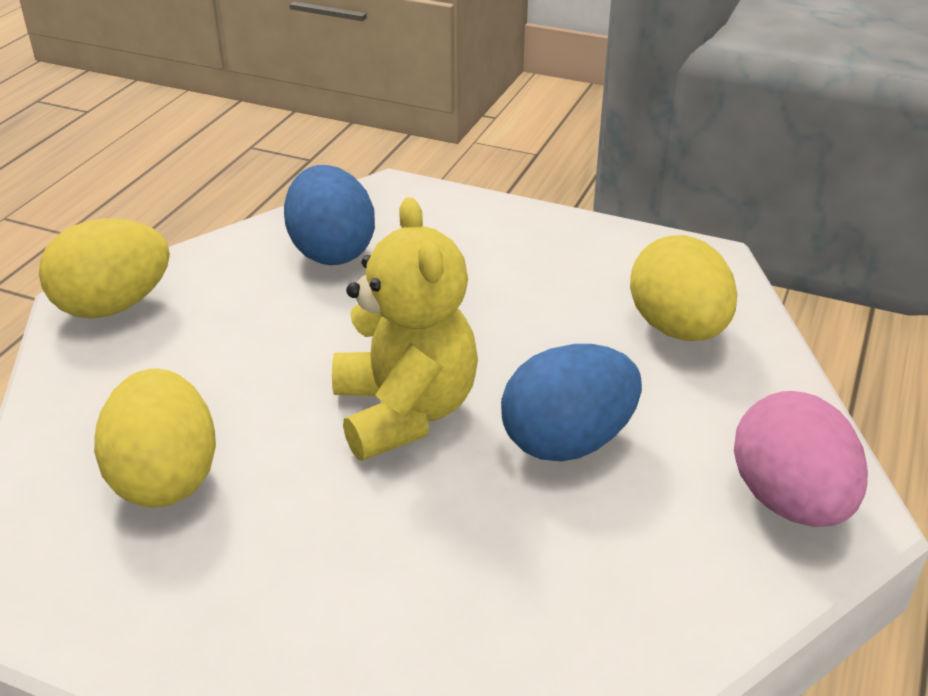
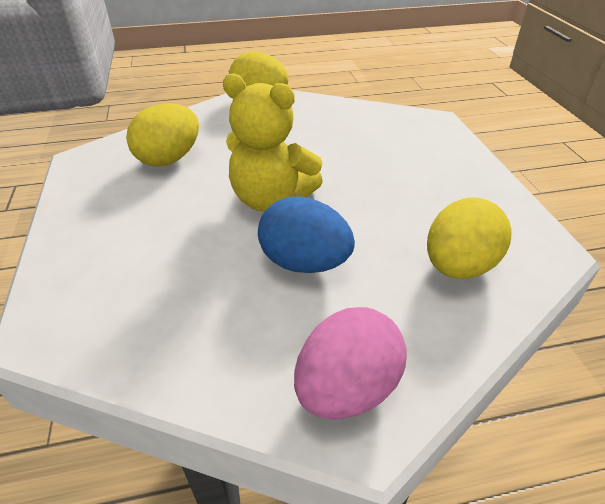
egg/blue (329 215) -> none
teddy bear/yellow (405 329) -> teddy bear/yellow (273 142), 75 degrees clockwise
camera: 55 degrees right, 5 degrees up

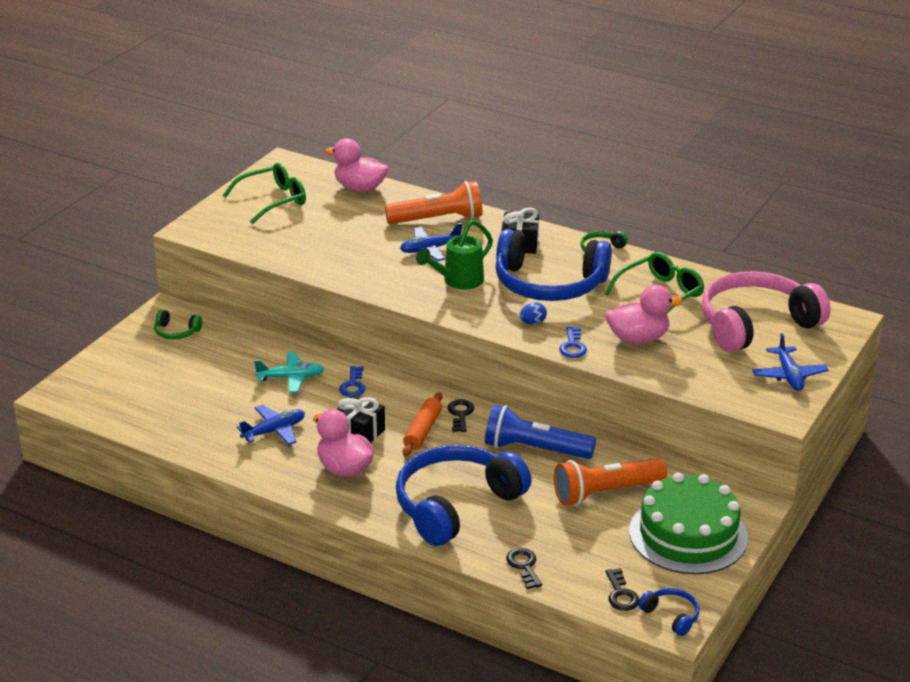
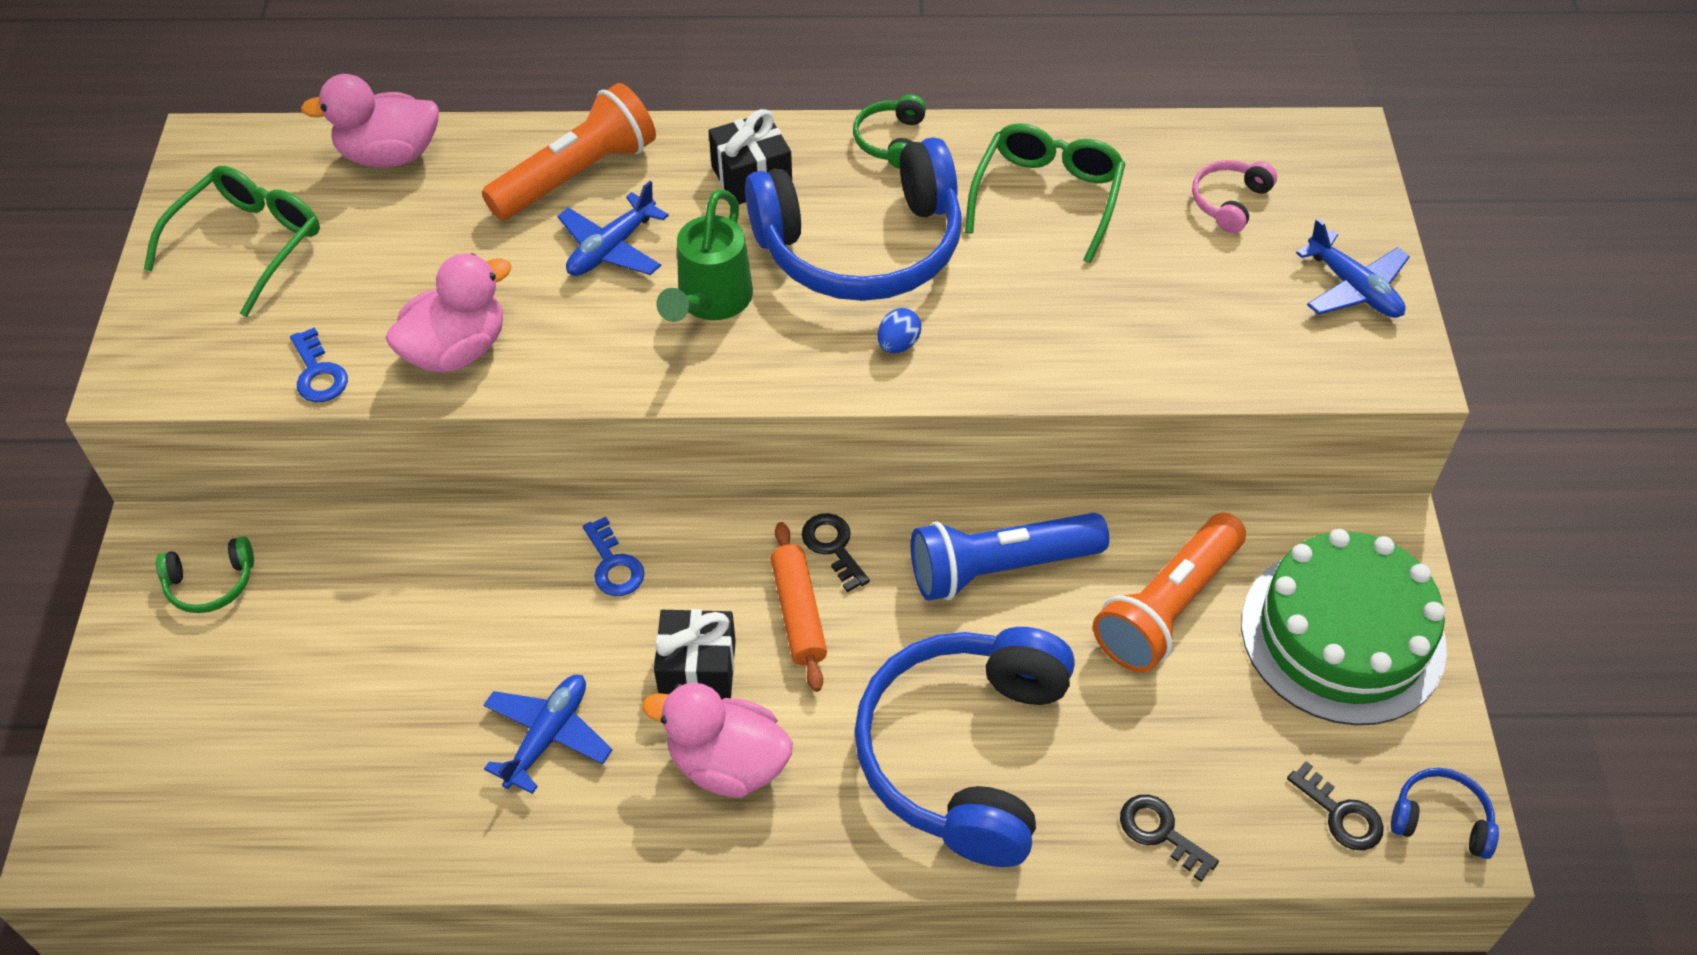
plane/turquoise (289 372) -> none
key/blue (573 342) -> key/blue (319 364), shifted
duck/pink (644 314) -> duck/pink (449 313), shifted
headphones/pink (766 311) -> headphones/pink (1234 196), x0.41
camera: 30 degrees left, 20 degrees up

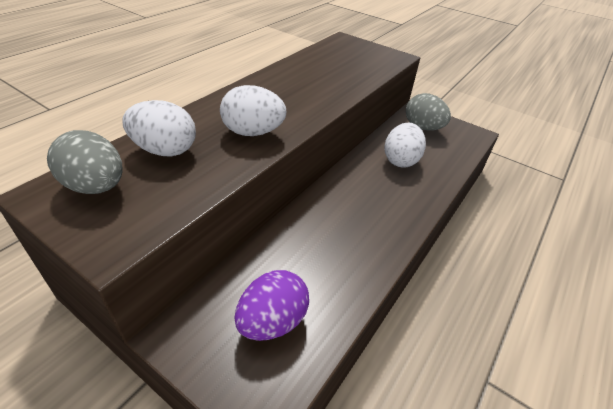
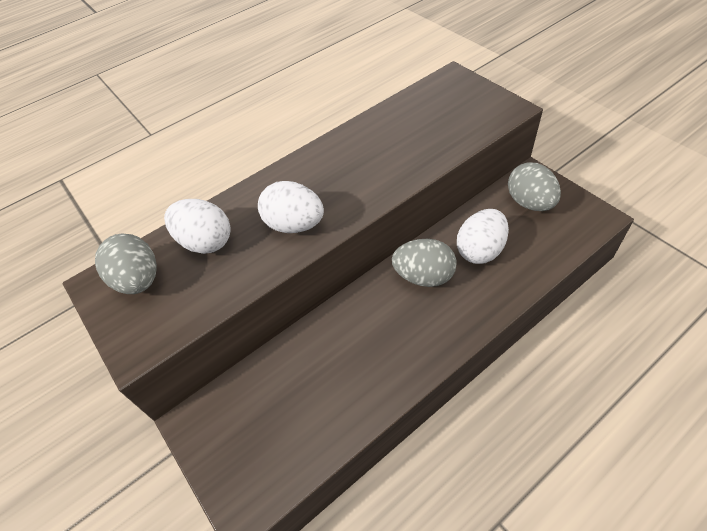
egg/purple (272 305) -> none
none -> egg/grey (424 263)
camera: 25 degrees right, 10 degrees up

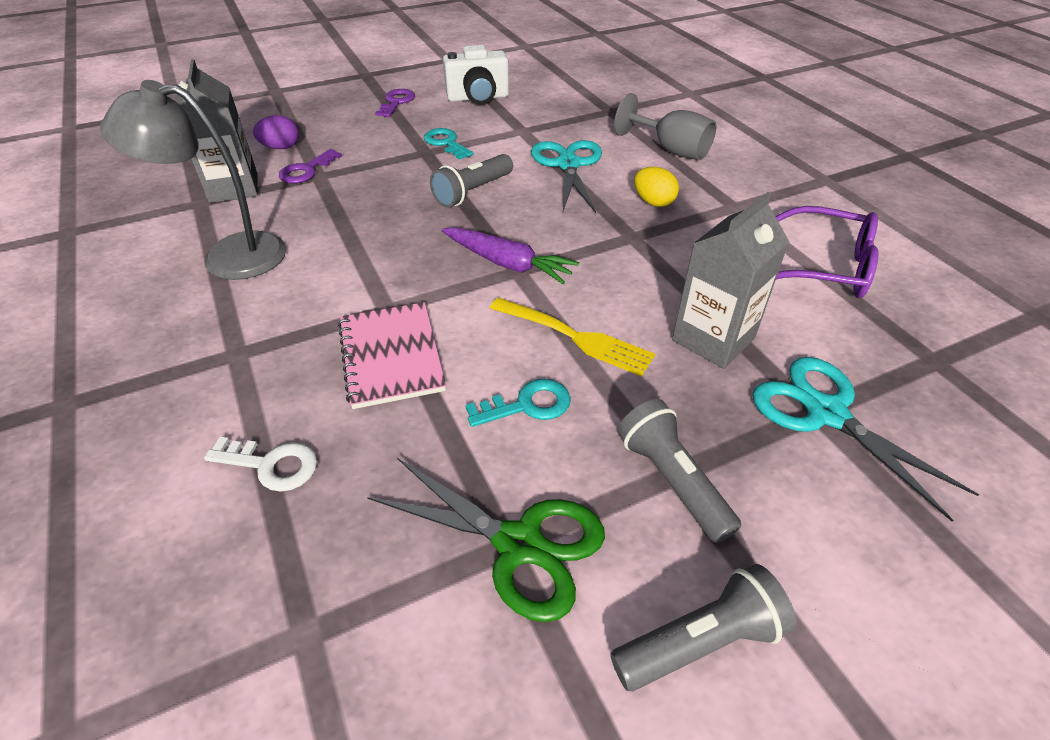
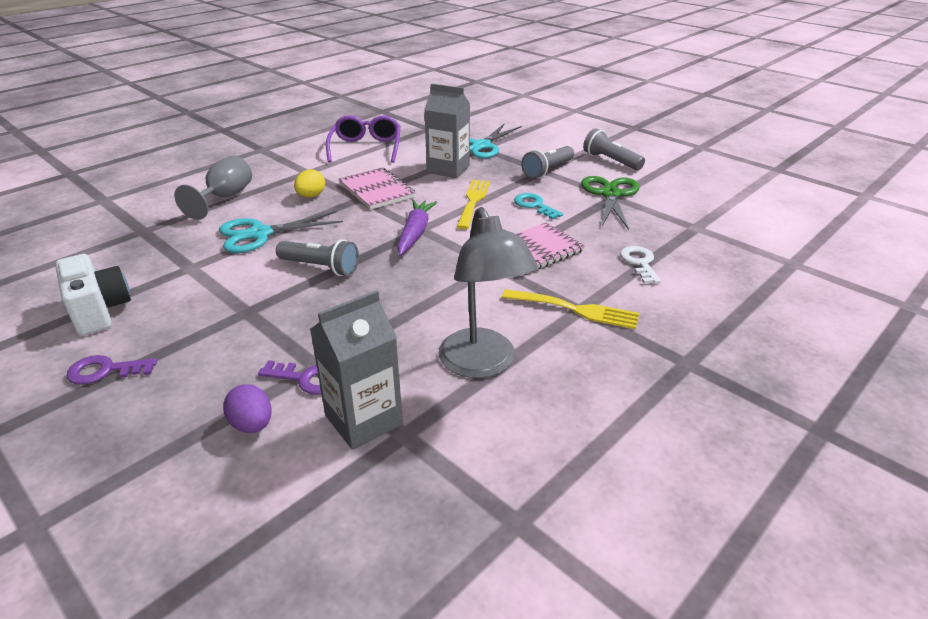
key/turquoise (448 144) -> none
none -> notebook/pink (377 189)
none -> fork/yellow (570 309)
camera: 110 degrees left, 10 degrees down

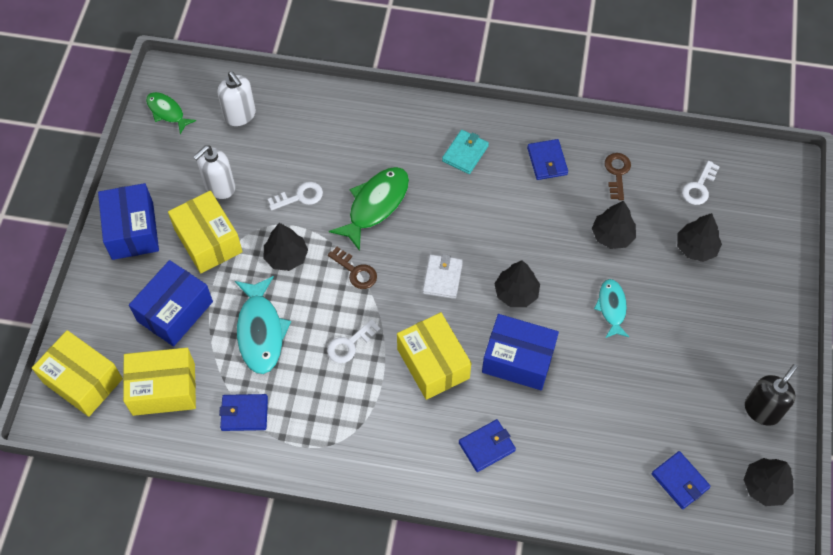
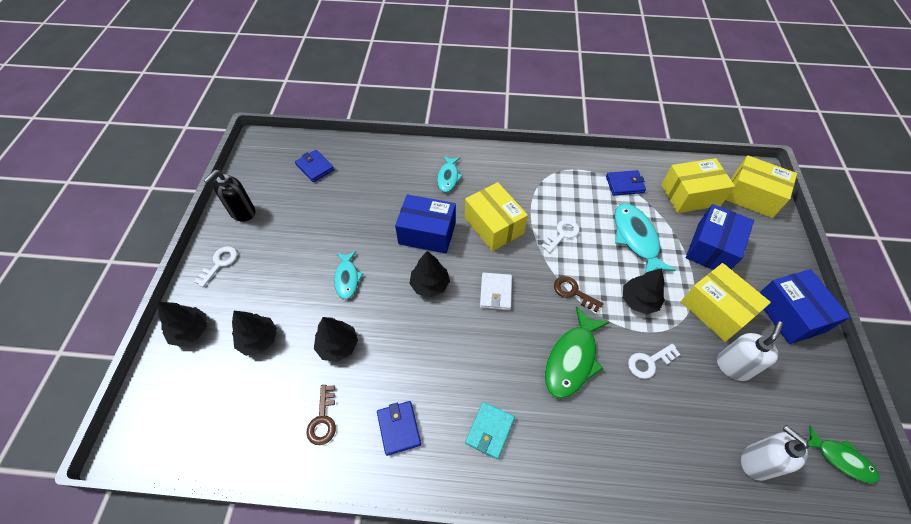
wallet/blue (487 445) -> fish/turquoise (450 174)
key/white (701 183) -> key/white (215 266), shifted
tree/black (768 482) -> tree/black (182 324), shifted
camera: 175 degrees right, 5 degrees down

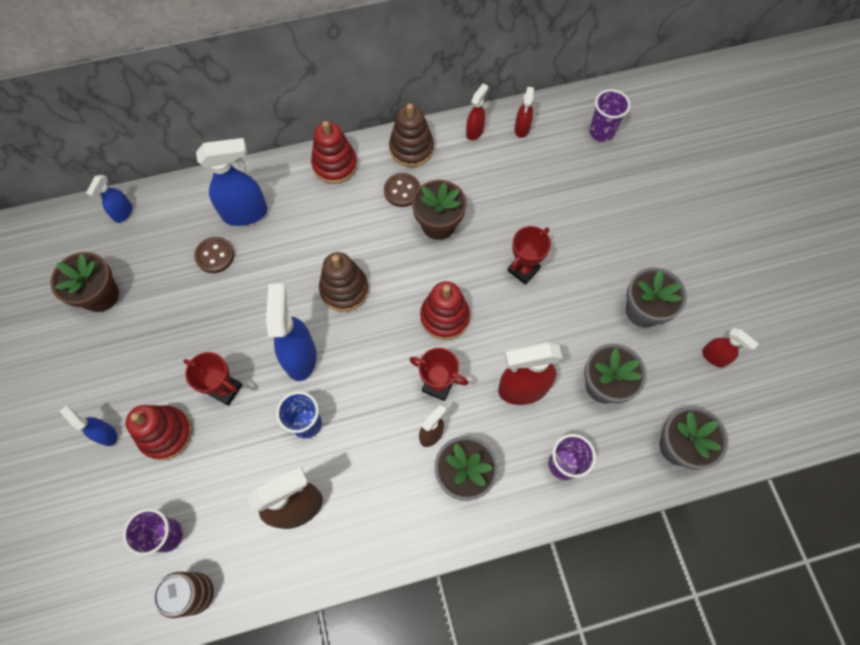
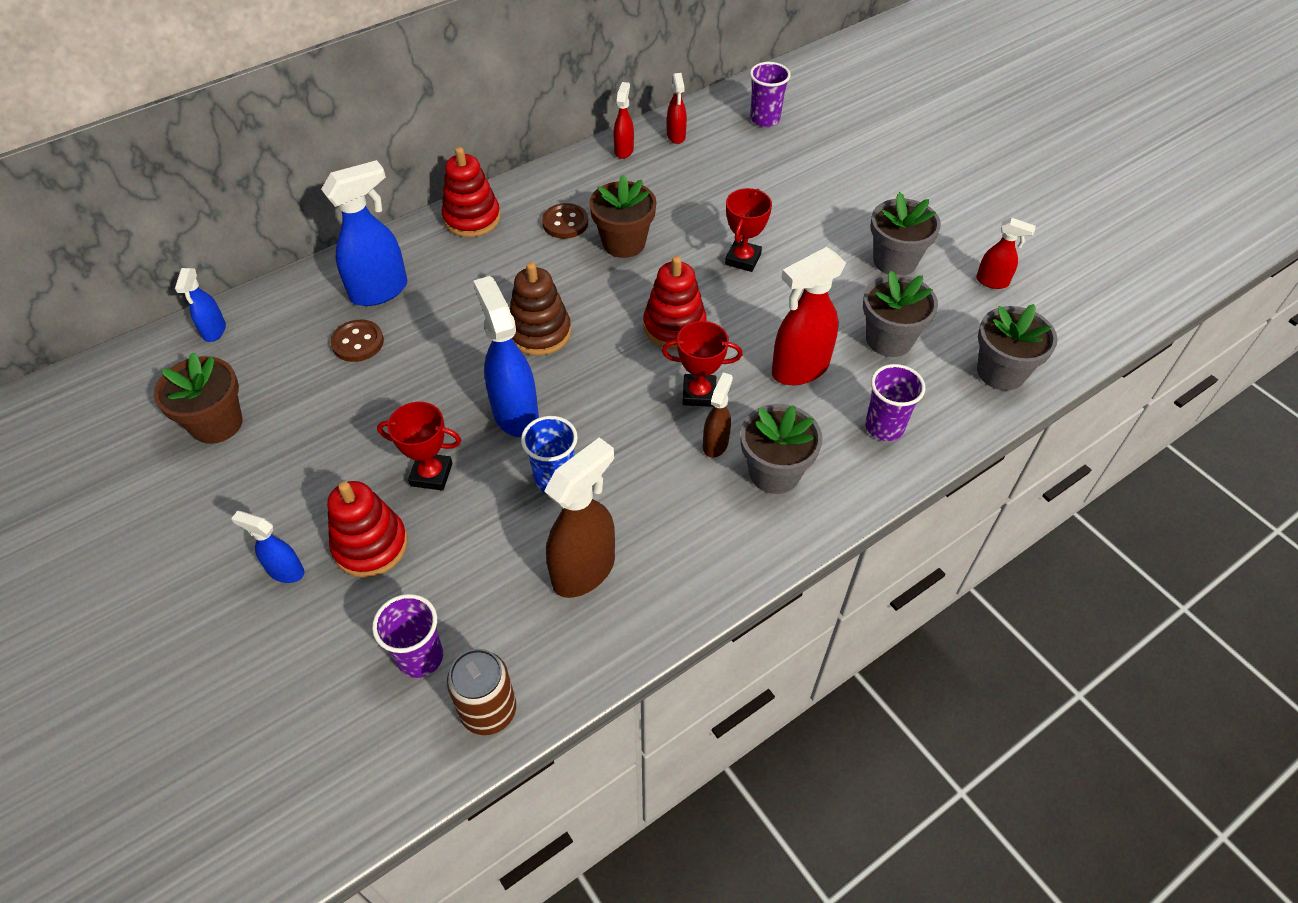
stacking toy/brown (411 135) -> none
camera: 20 degrees left, 15 degrees down

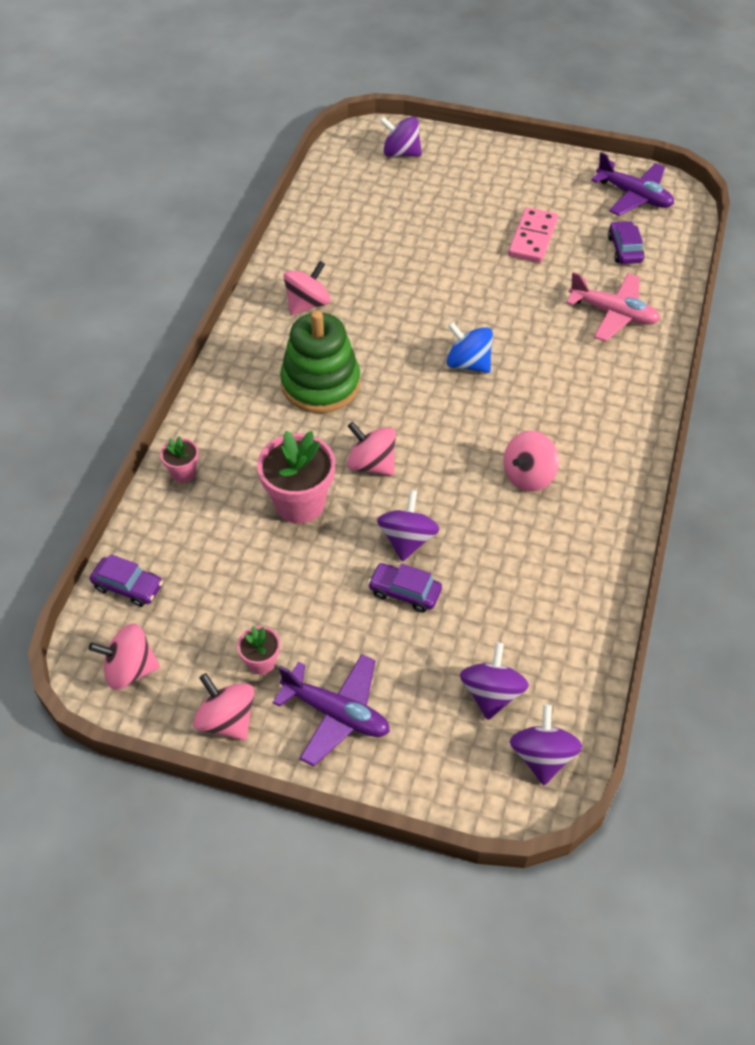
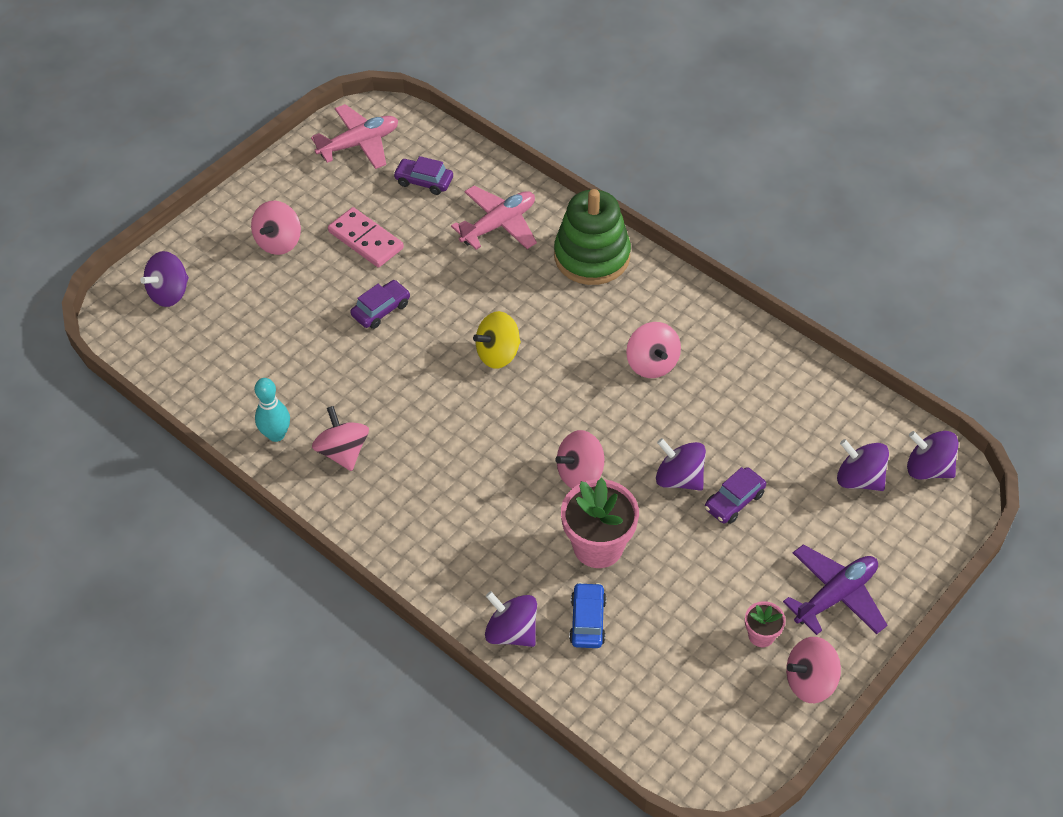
spinning top/pink (124 656) -> spinning top/pink (276 228), shifted
car/purple (126 580) -> car/purple (380 304), shifted
flower pot/pink (179 459) -> spinning top/purple (511 619)
stacking toy/green (320 361) -> stacking toy/green (592 237), shifted
spinning top/blue (470 347) -> spinning top/yellow (497 340)
plane/purple (632 184) -> plane/pink (354 136)
none -> bowling pin/turquoise (272 410)
none -> car/blue (587 615)
camera: 65 degrees left, 0 degrees up

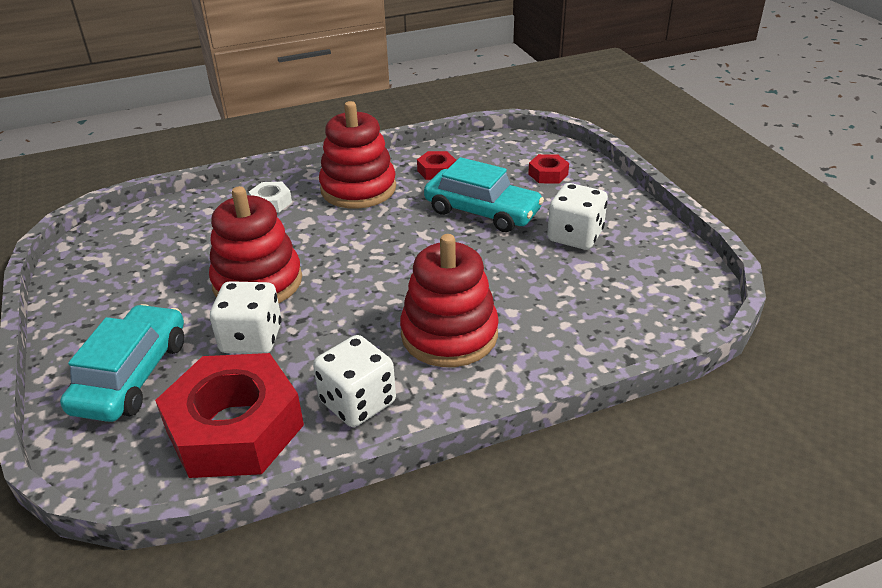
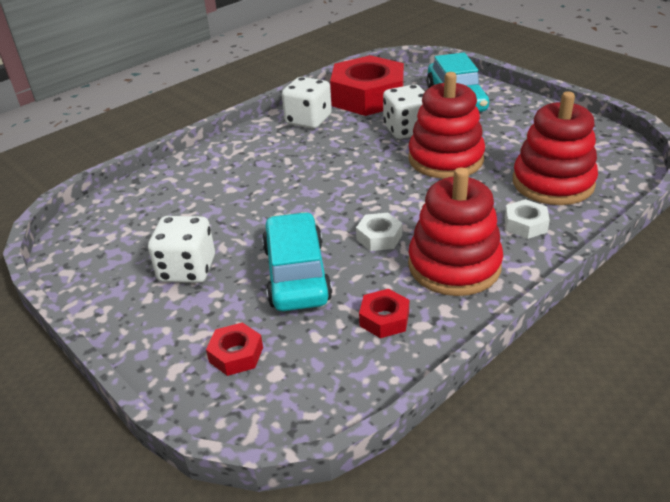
stacking toy/red (449 300) -> stacking toy/red (555 148), shifted
car/turquoise (484 194) -> car/turquoise (297 261), 75 degrees clockwise
none -> nut/white (379 232)
camera: 160 degrees right, 0 degrees up

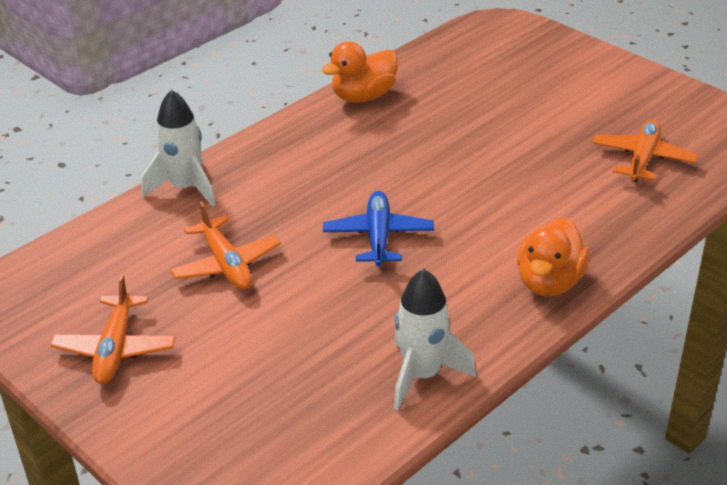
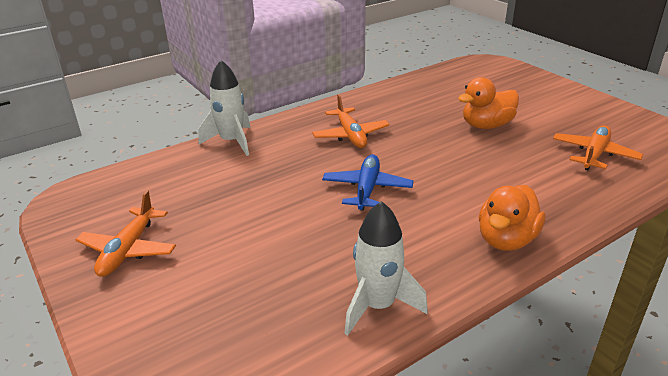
plane/orange (225 245) -> plane/orange (351 121), shifted
duck/orange (360 71) -> duck/orange (488 103), shifted
camera: 10 degrees right, 5 degrees down

